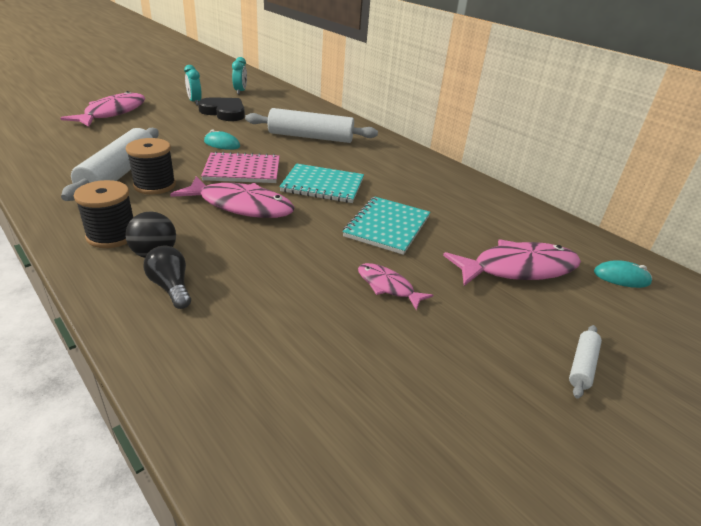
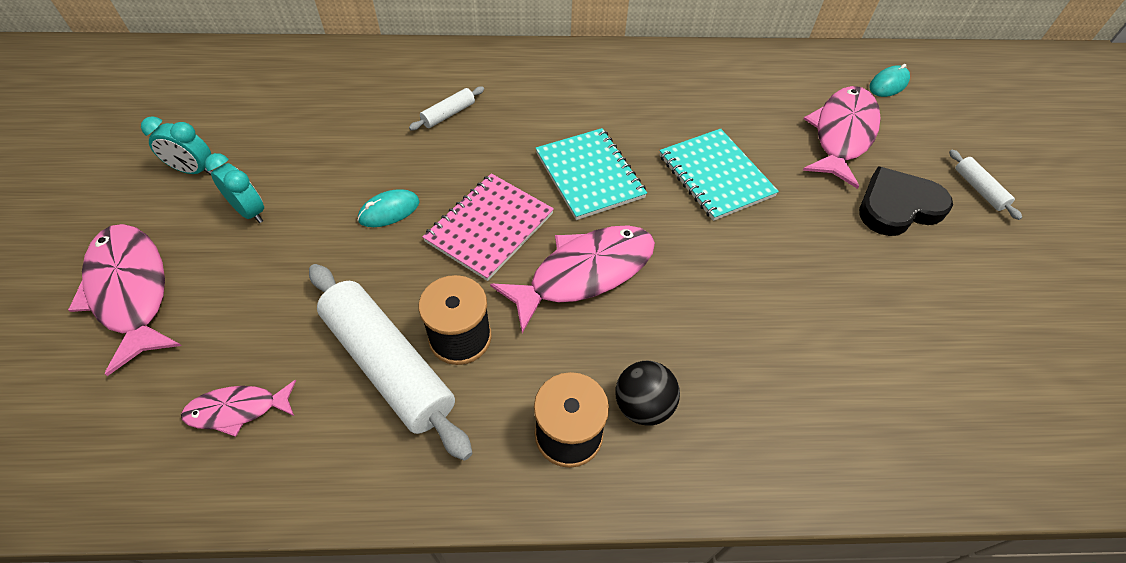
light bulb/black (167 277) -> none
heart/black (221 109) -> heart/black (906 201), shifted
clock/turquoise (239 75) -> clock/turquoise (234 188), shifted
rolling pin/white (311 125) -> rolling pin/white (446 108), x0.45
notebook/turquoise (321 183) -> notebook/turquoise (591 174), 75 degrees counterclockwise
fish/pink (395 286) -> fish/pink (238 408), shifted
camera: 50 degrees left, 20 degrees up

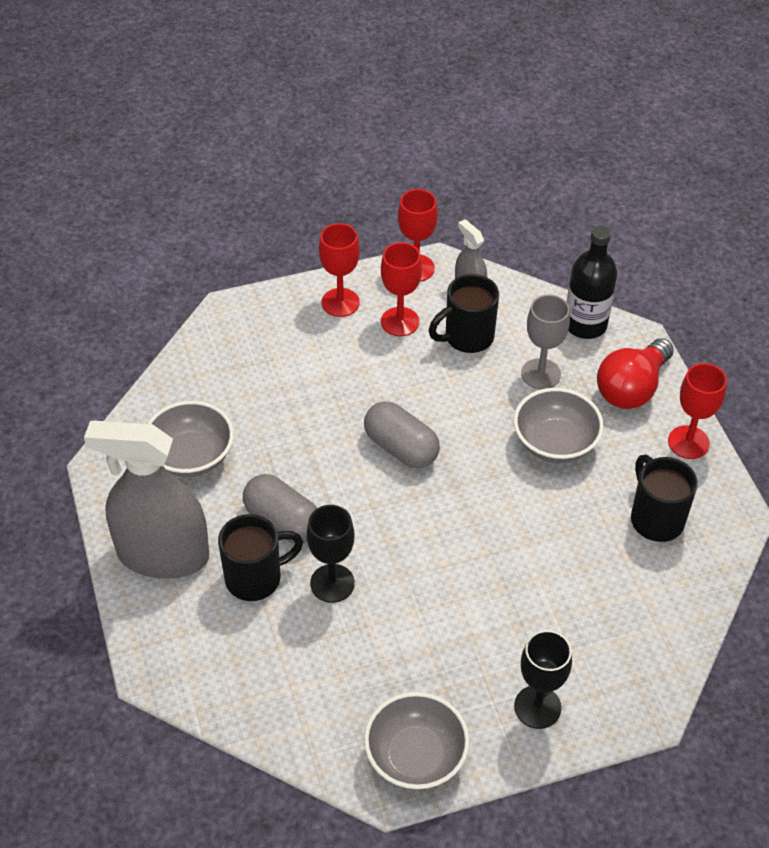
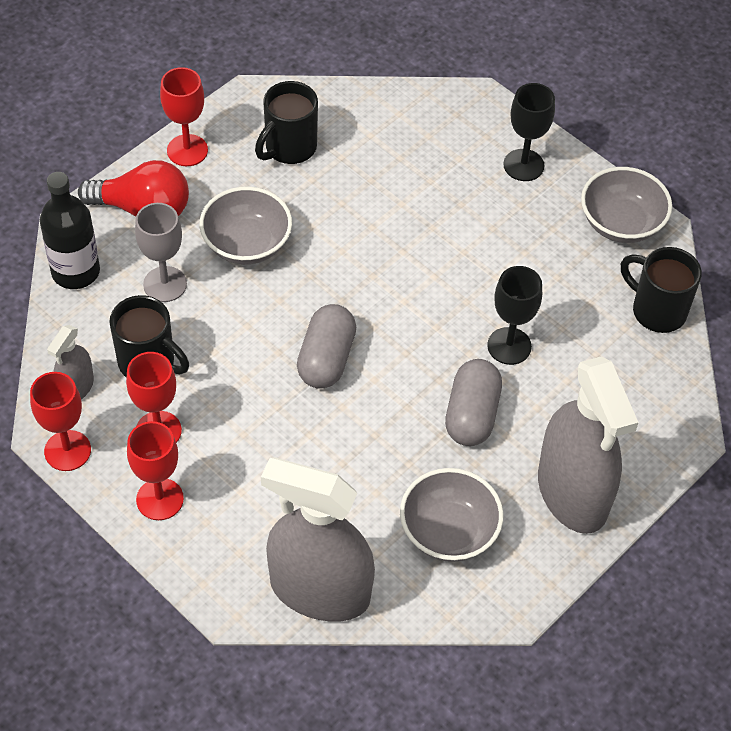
mug/black (260 557) -> mug/black (661 290), shifted
none -> spray bottle/grey (318 539)
camera: 120 degrees left, 5 degrees up

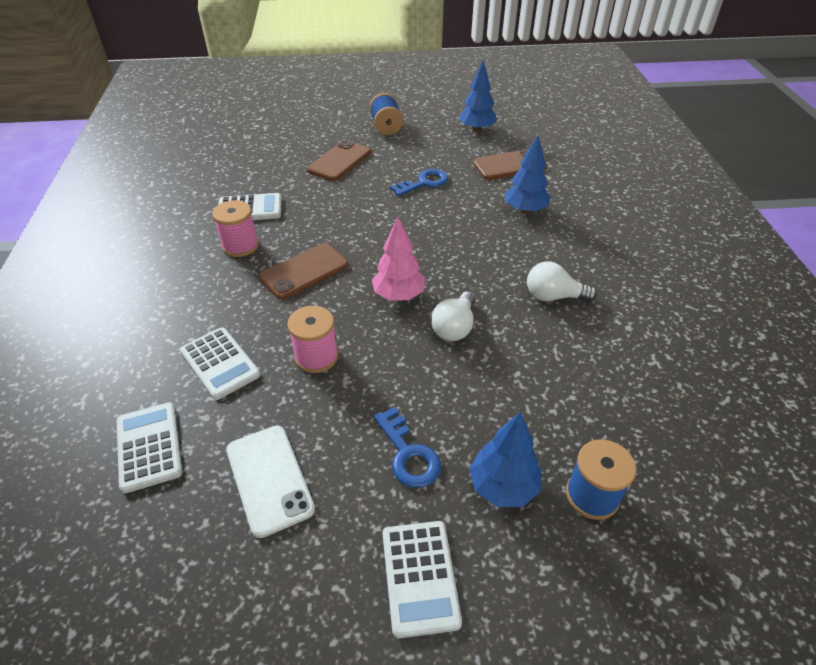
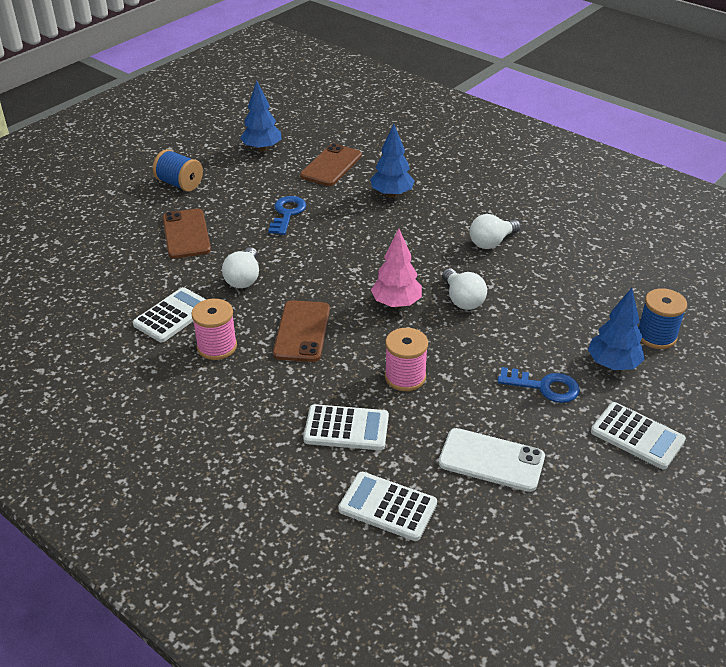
none -> light bulb/white (240 267)
camera: 45 degrees left, 5 degrees down

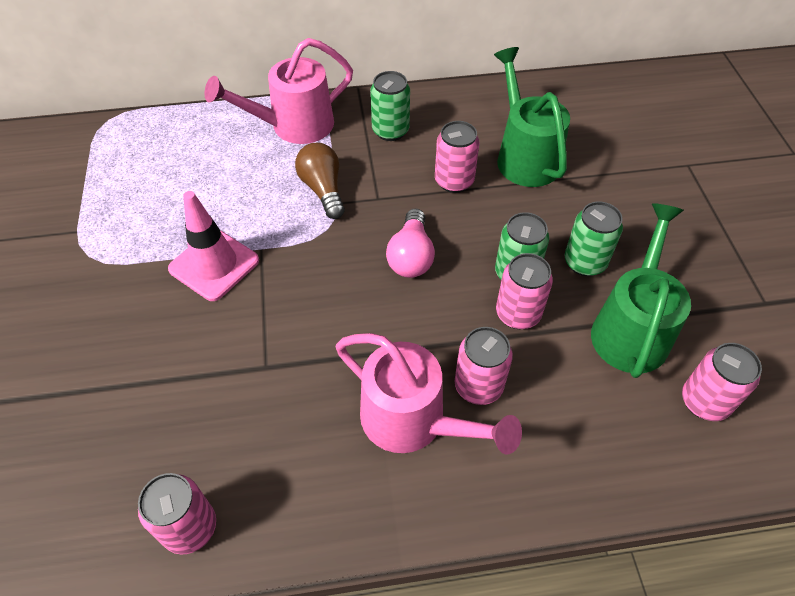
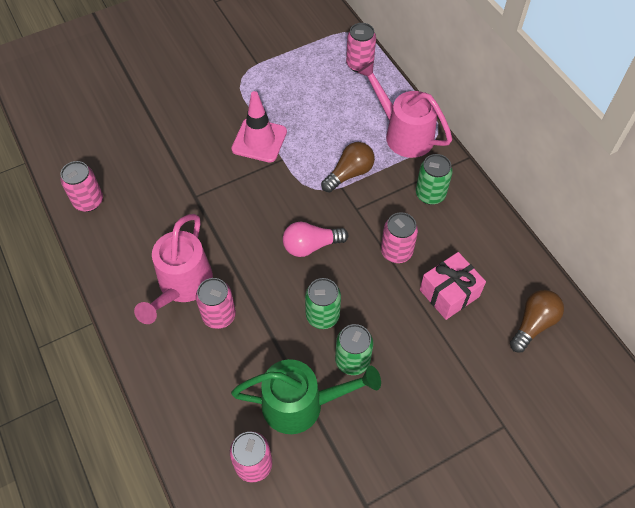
watering can/green (532 117) -> gift/pink (453 286)
can/pink (524 291) -> can/pink (361 47), shifted
none -> light bulb/brown (537 321)
camera: 70 degrees right, 5 degrees up

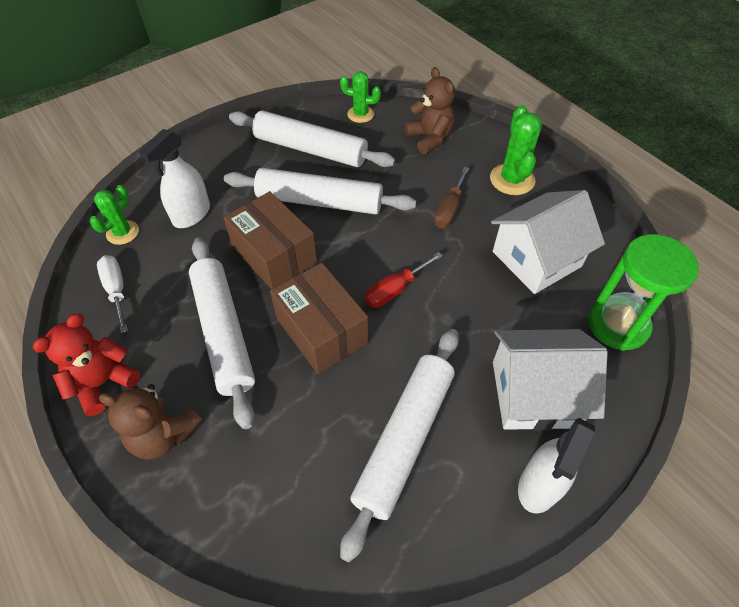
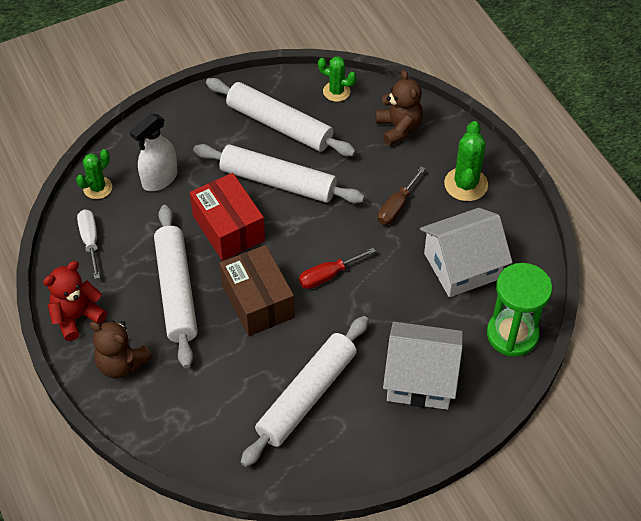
box/brown (270 240) -> box/red (227 217)
spray bottle/white (556 466) -> none
camera: 10 degrees right, 0 degrees up

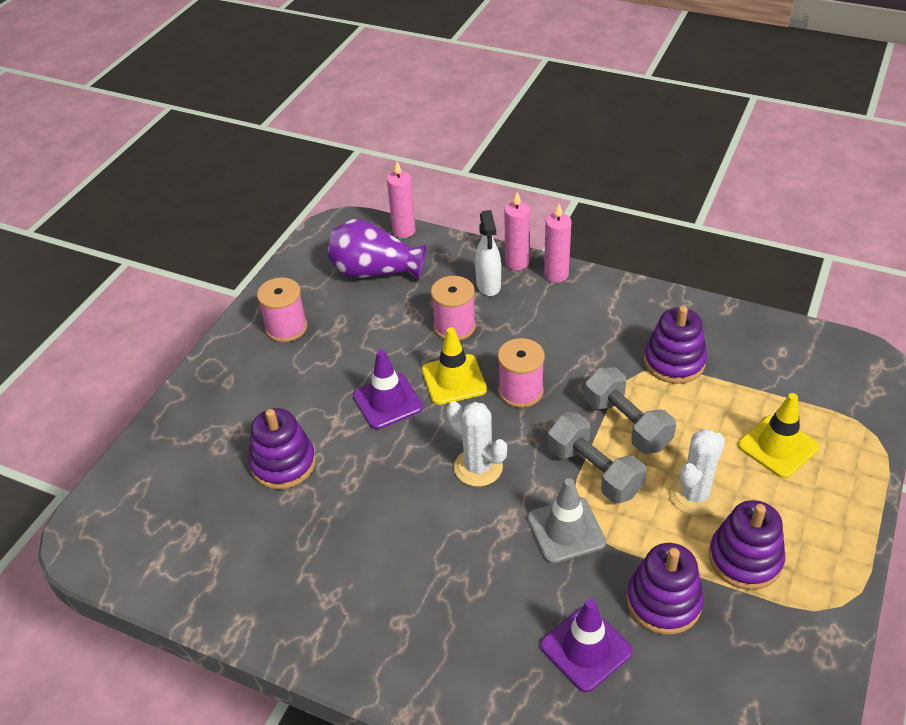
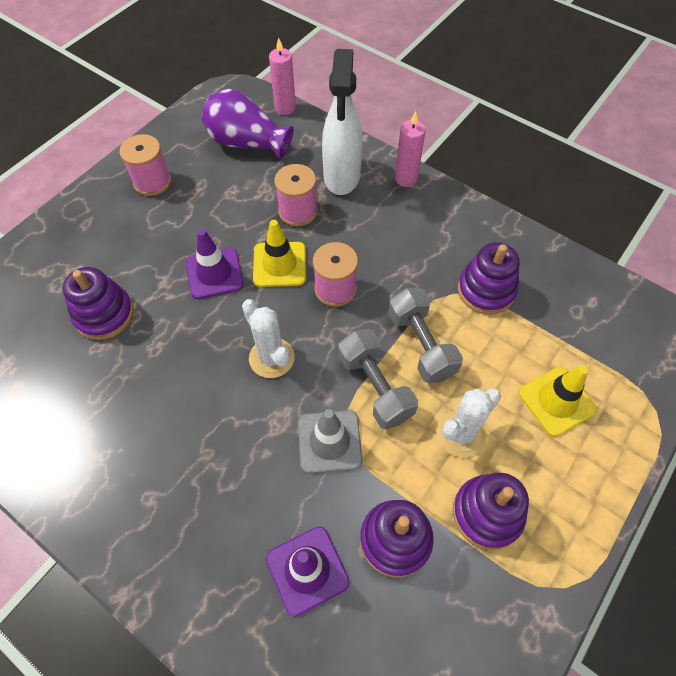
spray bottle/white (488 253) -> spray bottle/white (342 122), x1.63
candle/pink (517 231) -> none
camera: 10 degrees right, 15 degrees up

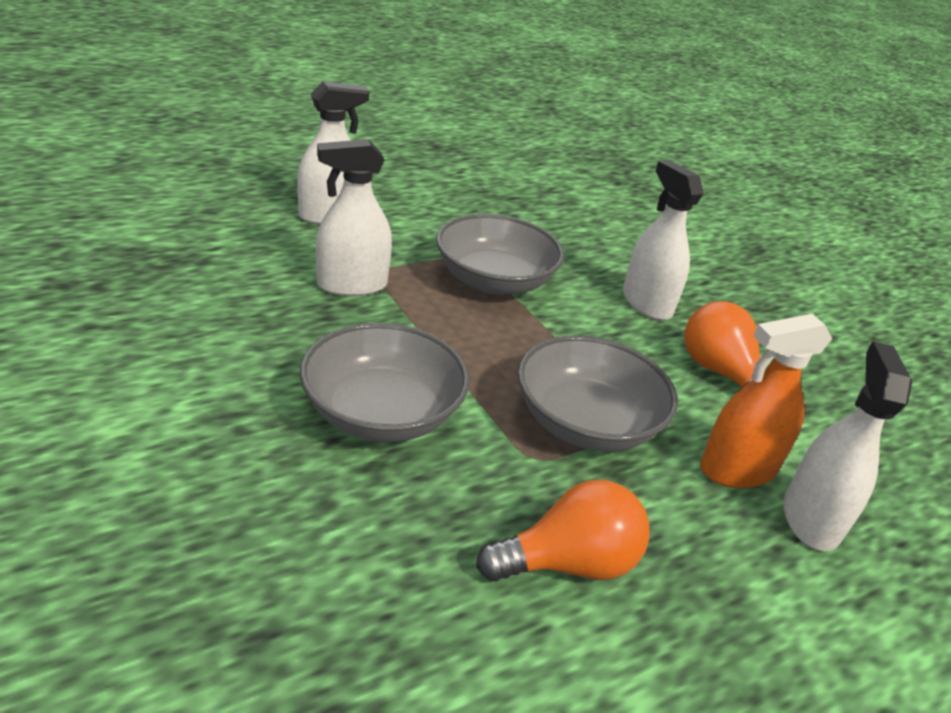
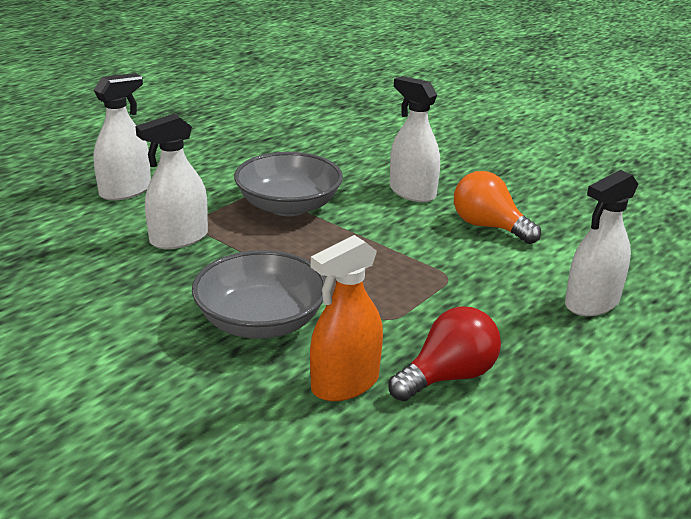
light bulb/orange (563 531) -> light bulb/red (444 353)
bowl/grey (598 393) -> none
spray bottle/orange (766 401) -> spray bottle/orange (346 318), shifted
spray bottle/white (847 446) -> spray bottle/white (601 243), 120 degrees counterclockwise
camera: 15 degrees left, 5 degrees down

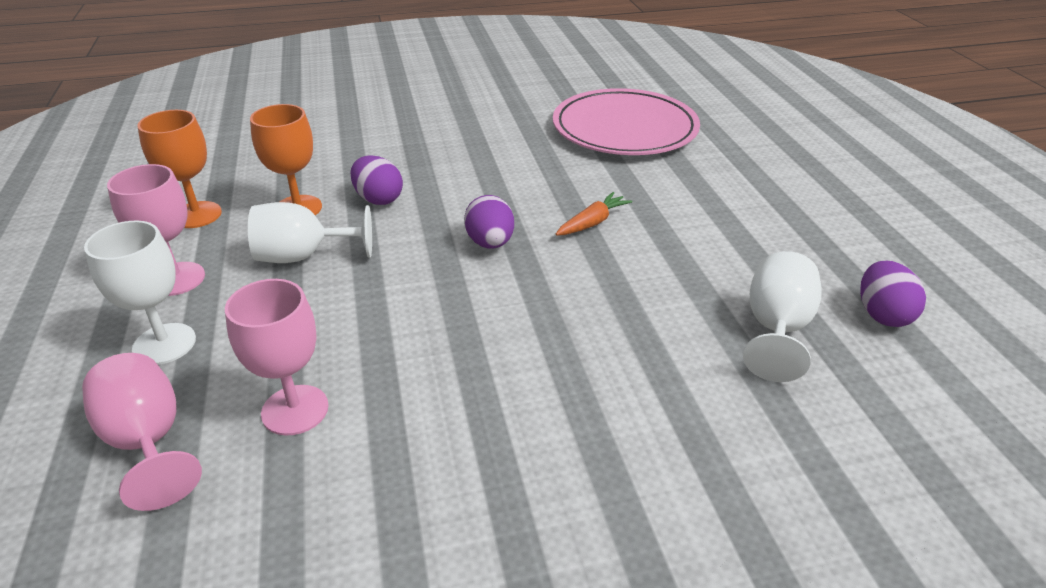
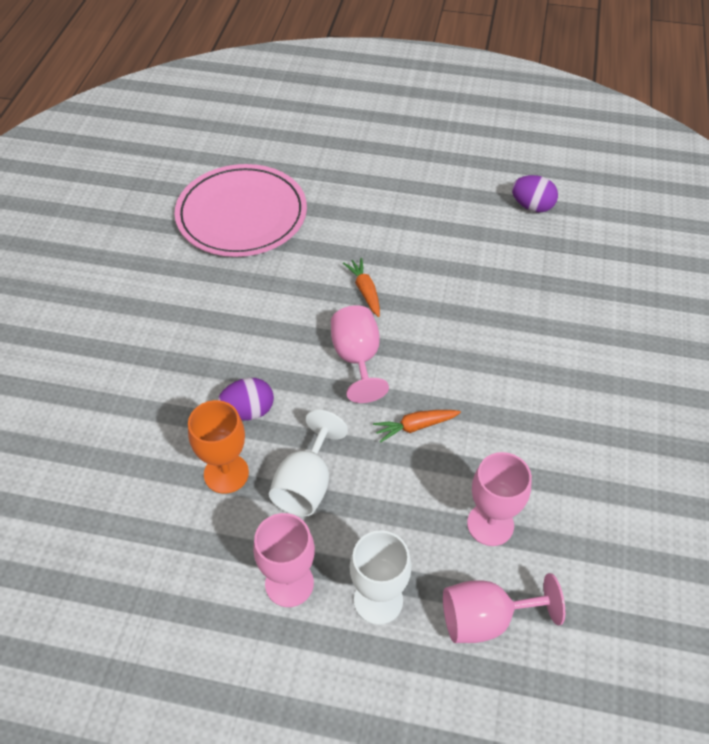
goblet/orange (179 169) -> none
egg/purple (489 222) -> goblet/pink (360 354)
goblet/white (782 316) -> none
none -> carrot/orange (417 426)
camera: 65 degrees left, 15 degrees up

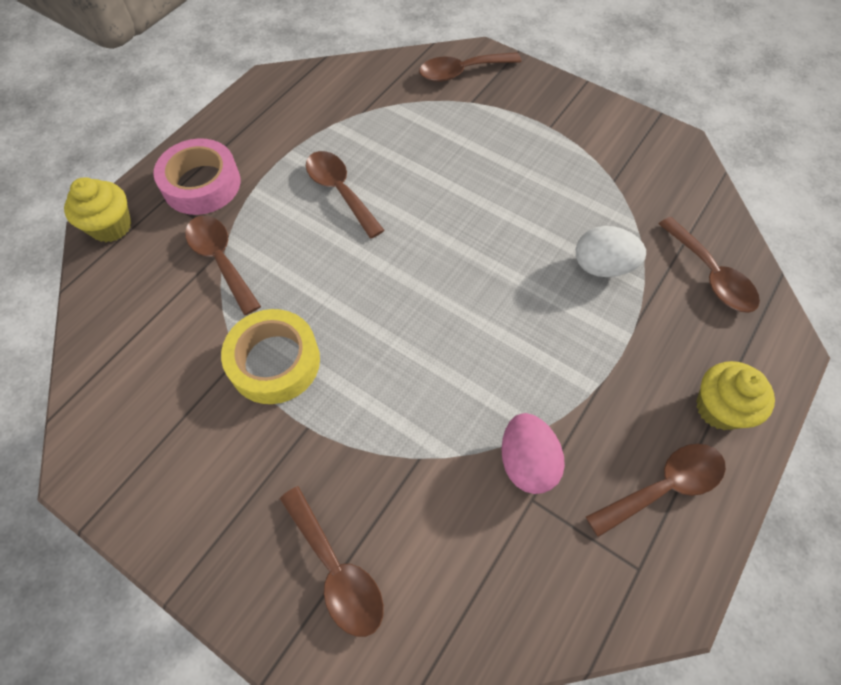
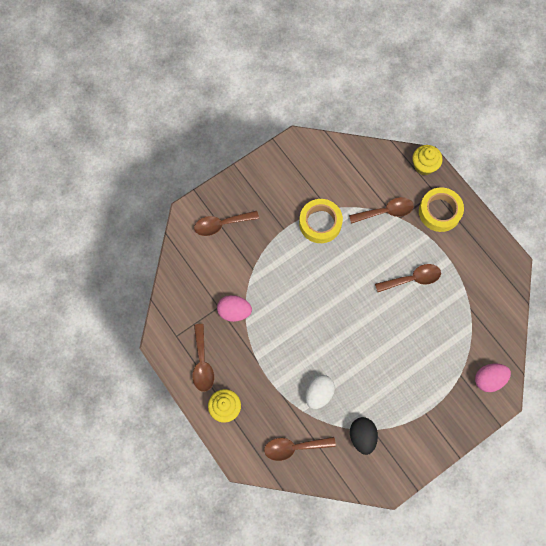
tape/pink (197 176) -> tape/yellow (441 209)
spoon/brown (470 67) -> egg/pink (493 377)
none -> egg/black (364 436)
camera: 110 degrees right, 10 degrees up

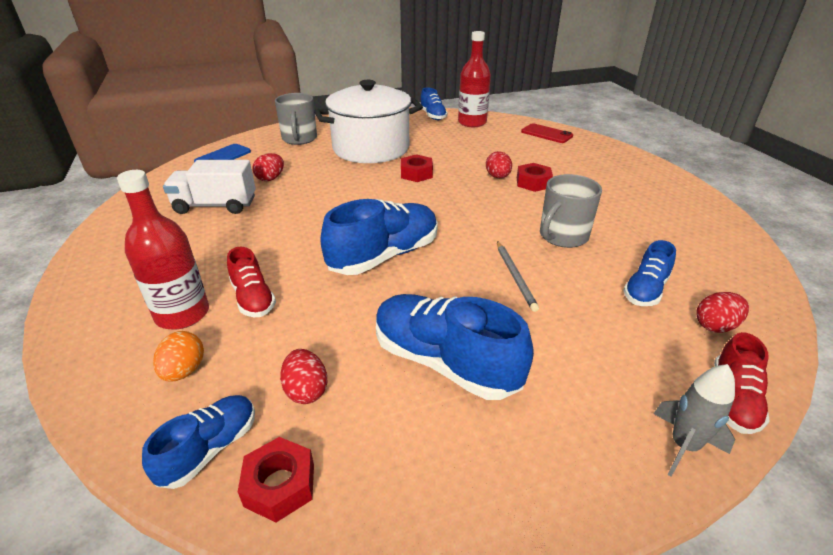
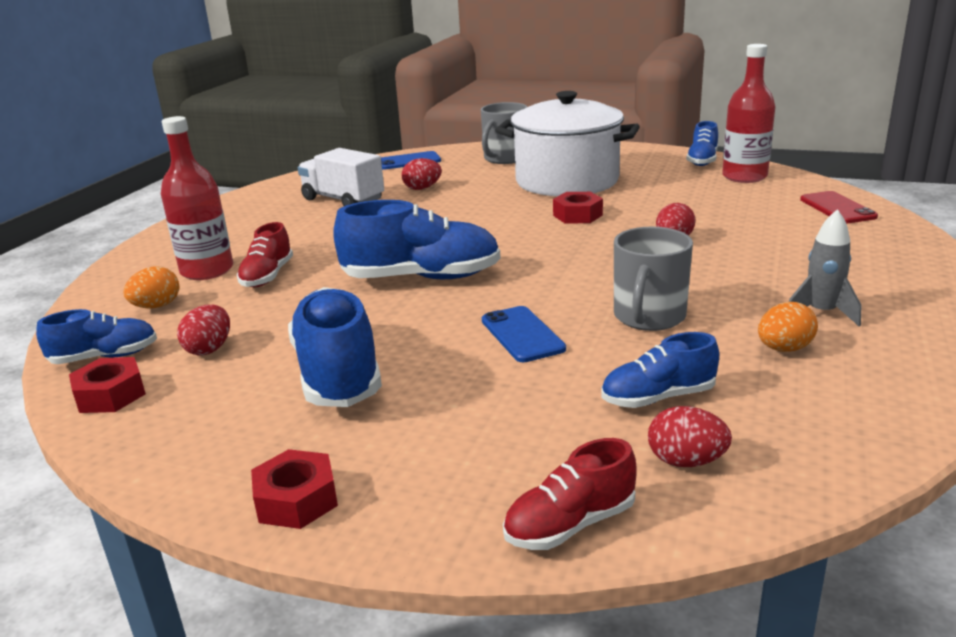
pencil/grey (518 276) -> phone/blue (524 334)
nut/red (535 177) -> nut/red (294 489), shifted
mug/grey (571 211) -> mug/grey (653 279), 60 degrees counterclockwise
rocket/grey (694 420) -> rocket/grey (825 267), shifted
none -> egg/orange (788 327)
camera: 40 degrees right, 10 degrees down

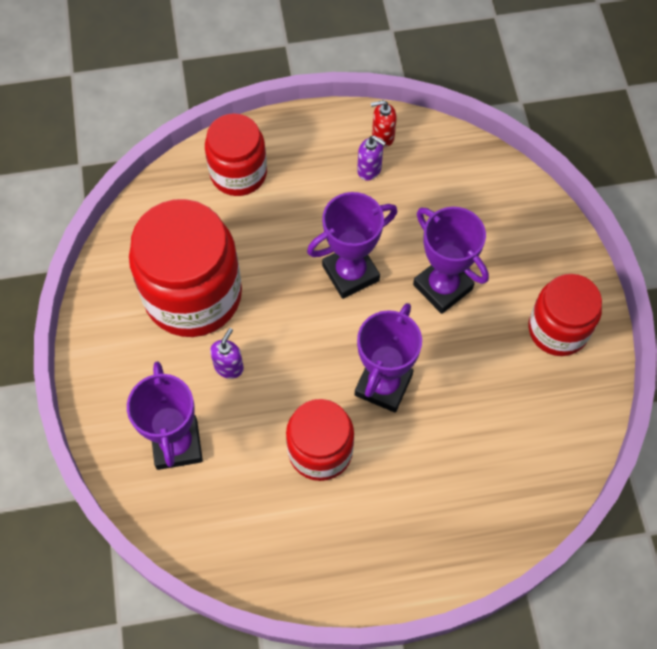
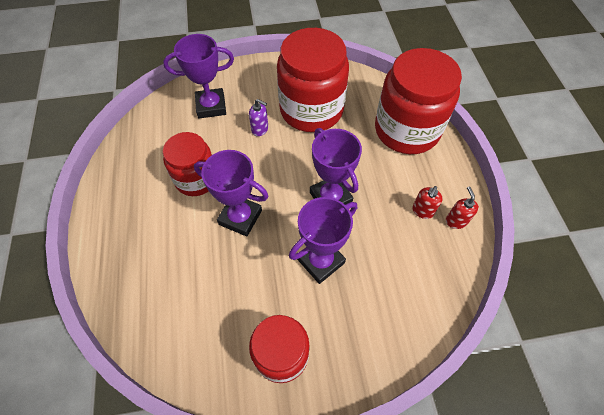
jar/red (236 154) -> jar/red (418 101), x1.63
soap dispenser/purple (371 158) -> soap dispenser/red (427 202)
camera: 90 degrees right, 5 degrees down

